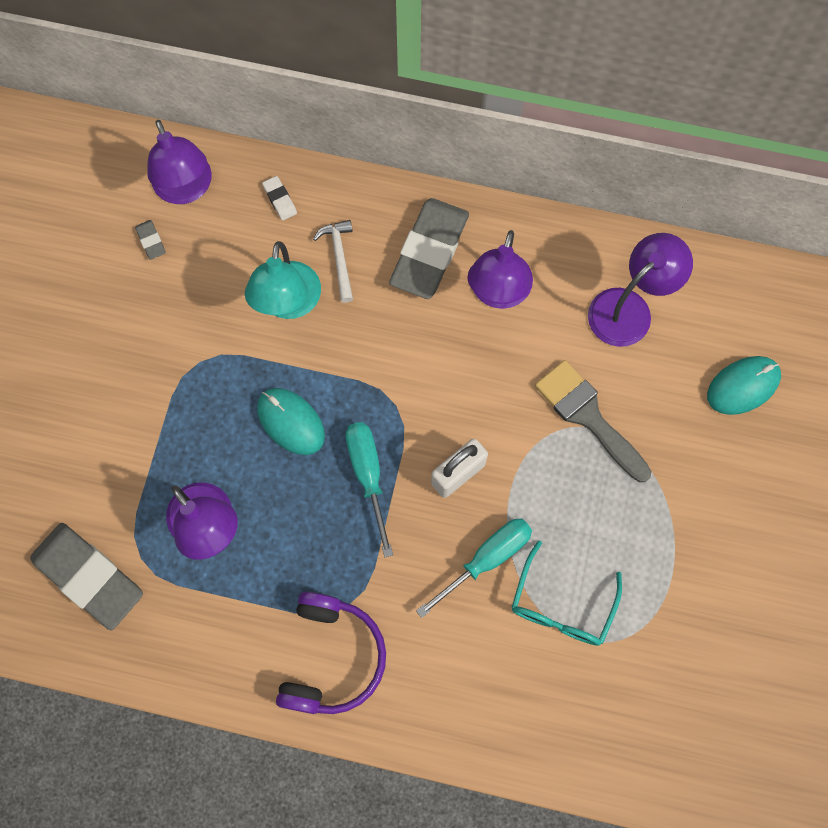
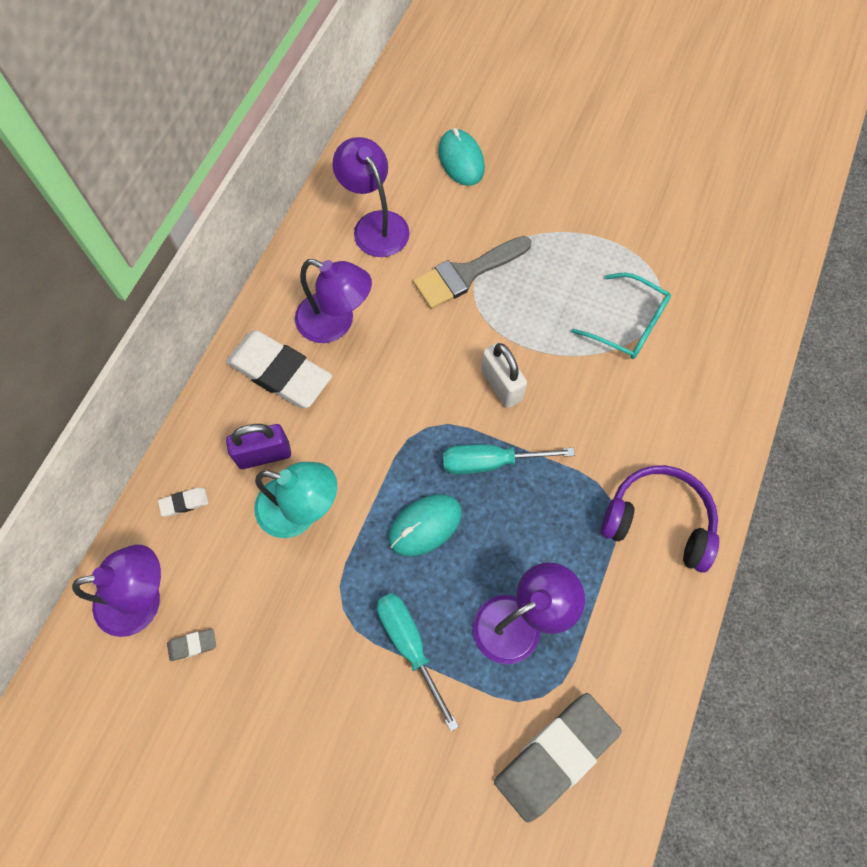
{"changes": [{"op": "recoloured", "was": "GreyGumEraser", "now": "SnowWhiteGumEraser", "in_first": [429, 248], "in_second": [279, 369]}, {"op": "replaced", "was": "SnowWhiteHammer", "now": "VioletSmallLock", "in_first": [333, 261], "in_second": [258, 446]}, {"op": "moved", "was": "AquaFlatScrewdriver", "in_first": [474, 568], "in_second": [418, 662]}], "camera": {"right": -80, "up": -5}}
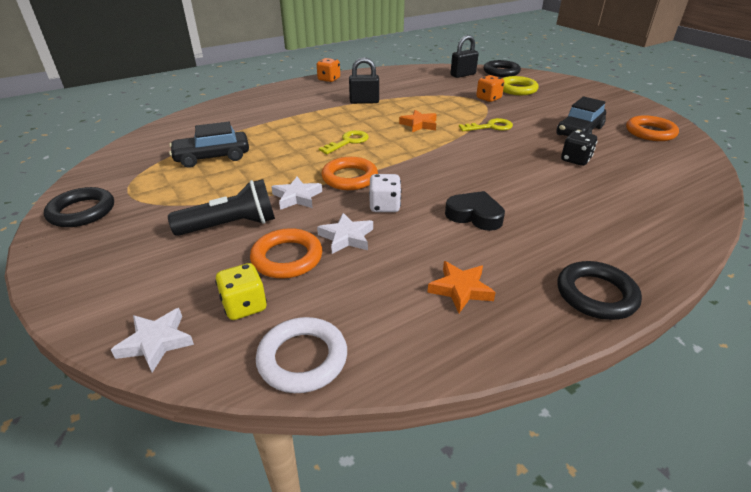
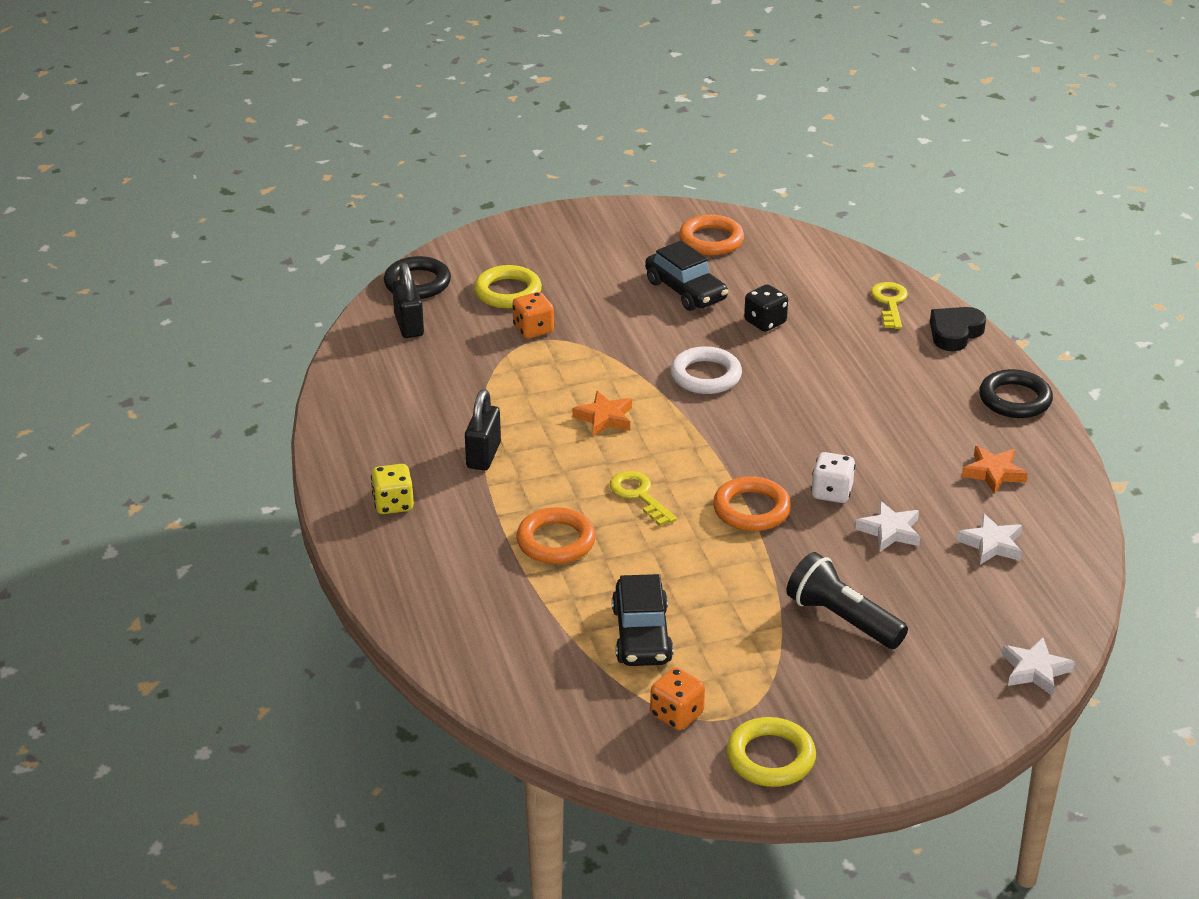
{"changes": [{"op": "moved", "was": "OrangeDie", "in_first": [328, 70], "in_second": [677, 698]}, {"op": "moved", "was": "GoldenDoorKey", "in_first": [486, 124], "in_second": [889, 305]}, {"op": "moved", "was": "SnowWhiteStarShape", "in_first": [296, 193], "in_second": [989, 539]}, {"op": "turned", "was": "JetBlackFlashlight", "in_first": [221, 207], "in_second": [847, 600], "clockwise": -45}, {"op": "recoloured", "was": "JetBlackHoop", "now": "GoldenHoop", "in_first": [79, 207], "in_second": [771, 752]}, {"op": "moved", "was": "JetBlackHeart", "in_first": [475, 211], "in_second": [958, 329]}, {"op": "moved", "was": "OrangeHoop", "in_first": [286, 253], "in_second": [556, 535]}, {"op": "moved", "was": "GoldenDie", "in_first": [241, 291], "in_second": [392, 489]}, {"op": "moved", "was": "SnowWhiteHoop", "in_first": [301, 355], "in_second": [706, 370]}], "camera": {"right": -75, "up": 0}}
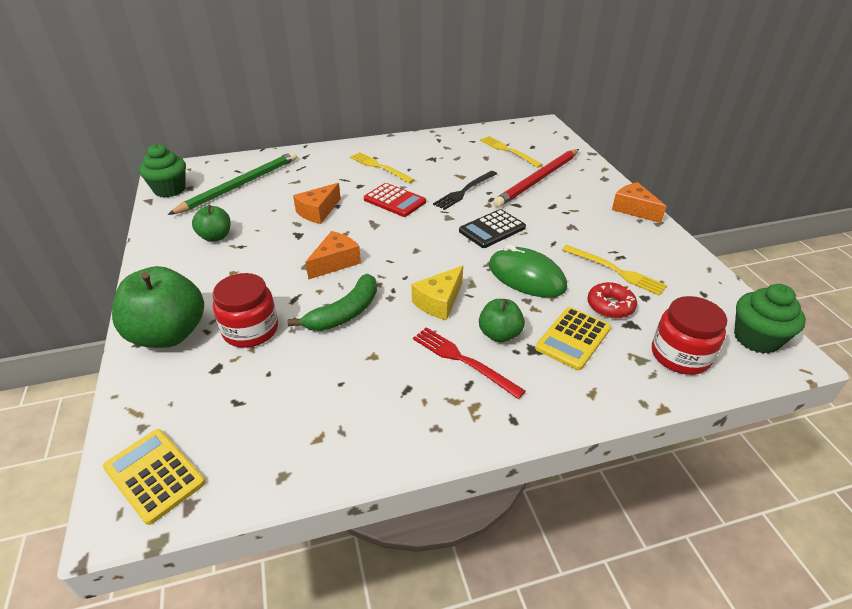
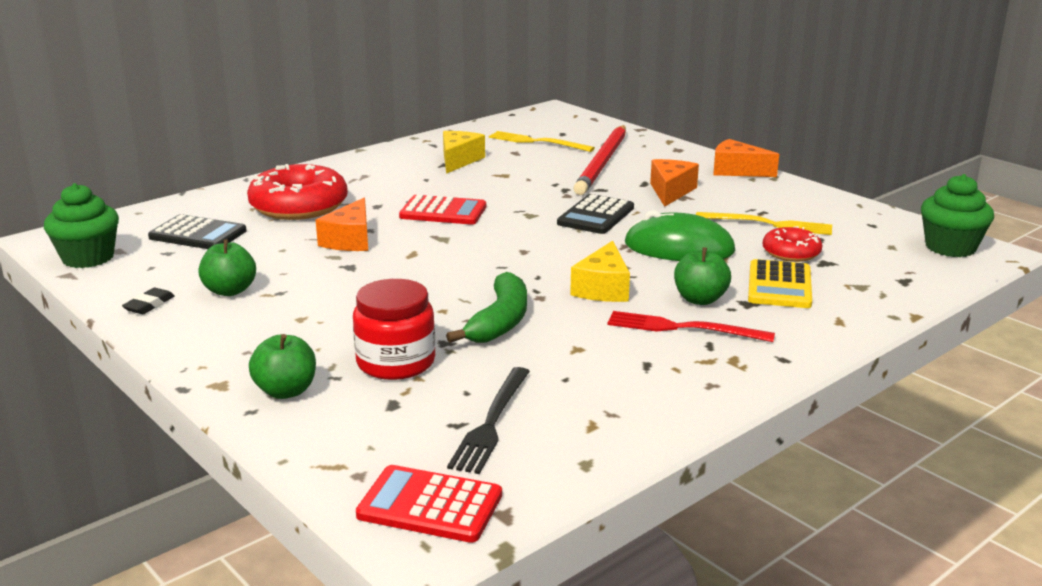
{"changes": [{"op": "replaced", "was": "LeafGreenWoodenPencil", "now": "JetBlackAddingMachine", "in_first": [232, 183], "in_second": [197, 231]}, {"op": "removed", "was": "GoldenFork", "in_first": [382, 168]}, {"op": "moved", "was": "JetBlackFork", "in_first": [465, 190], "in_second": [488, 420]}, {"op": "moved", "was": "OrangeCheeseWedge", "in_first": [333, 255], "in_second": [674, 183]}, {"op": "resized", "was": "LeafGreenApple", "in_first": [158, 307], "in_second": [282, 366], "ratio": 0.55}, {"op": "removed", "was": "RedJar", "in_first": [689, 335]}, {"op": "recoloured", "was": "GoldenAddingMachine", "now": "RedAddingMachine", "in_first": [154, 477], "in_second": [429, 504]}, {"op": "added", "now": "GoldenCheeseWedge", "in_second": [464, 152]}, {"op": "added", "now": "RedDonut", "in_second": [297, 192]}, {"op": "added", "now": "JetBlackGumEraser", "in_second": [148, 301]}], "camera": {"right": -25, "up": -15}}
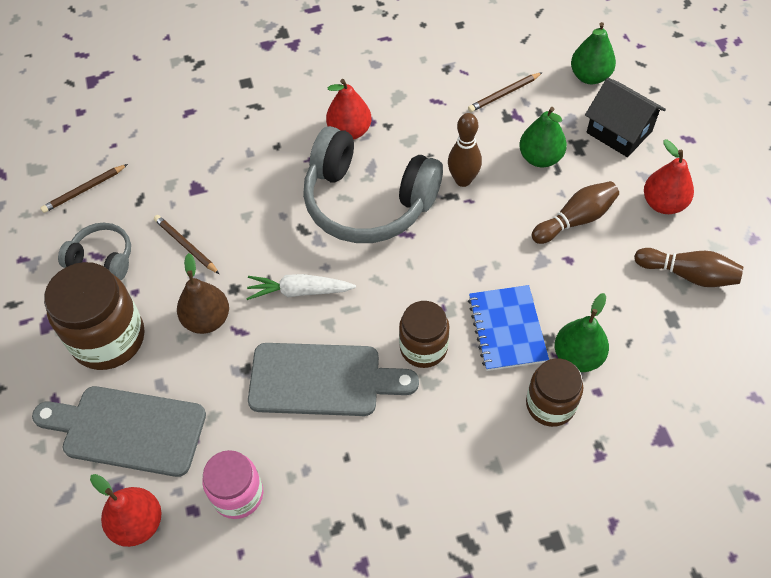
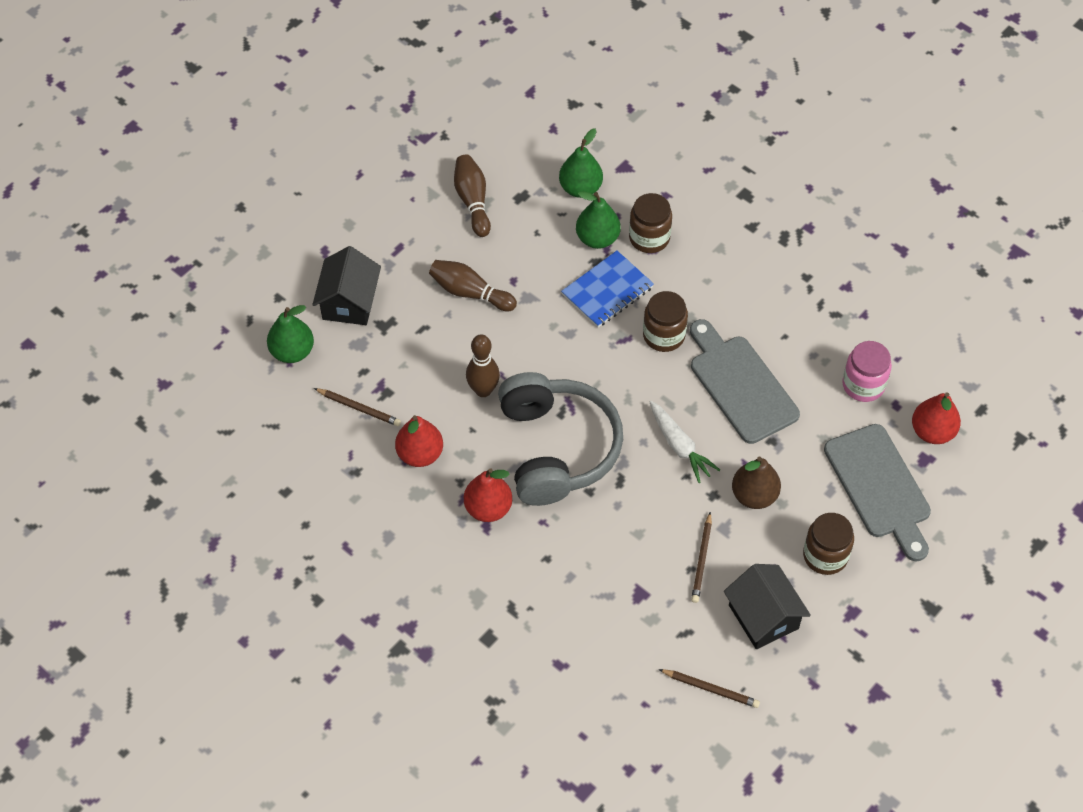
{"changes": [{"op": "moved", "was": "LeafGreenToyPear", "in_first": [543, 137], "in_second": [581, 163]}, {"op": "moved", "was": "RedToyPear", "in_first": [669, 177], "in_second": [419, 441]}, {"op": "replaced", "was": "GreyHeadset", "now": "JetBlackCottage", "in_first": [94, 251], "in_second": [767, 606]}, {"op": "resized", "was": "RussetJar", "in_first": [94, 316], "in_second": [828, 544], "ratio": 0.63}], "camera": {"right": -125, "up": 0}}
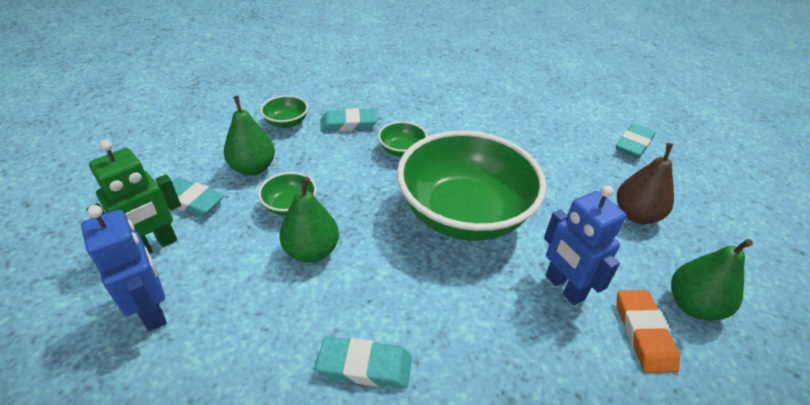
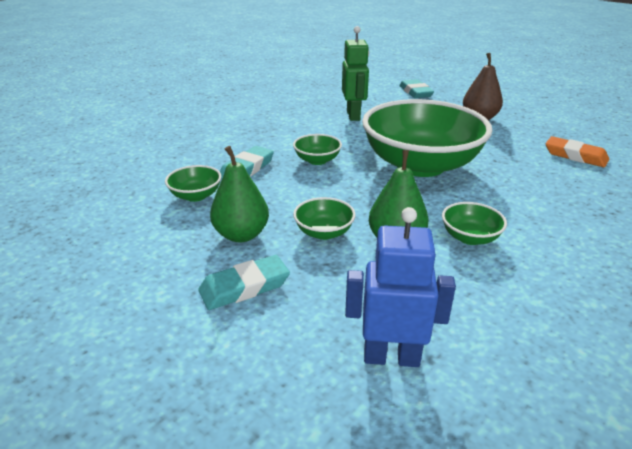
{"changes": [{"op": "moved", "was": "LeafGreenRobot", "in_first": [133, 197], "in_second": [355, 73]}, {"op": "removed", "was": "CobaltRobot", "in_first": [585, 245]}, {"op": "removed", "was": "LeafGreenToyPear", "in_first": [712, 279]}, {"op": "removed", "was": "AquaGumEraser", "in_first": [363, 363]}, {"op": "added", "now": "LeafGreenBowl", "in_second": [474, 223]}], "camera": {"right": -50, "up": -10}}
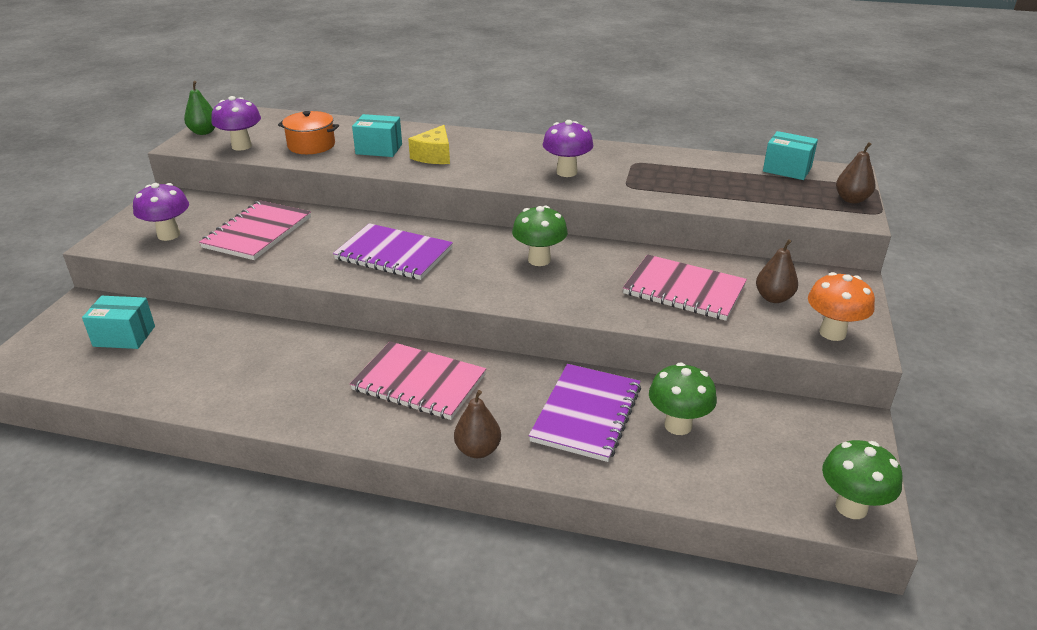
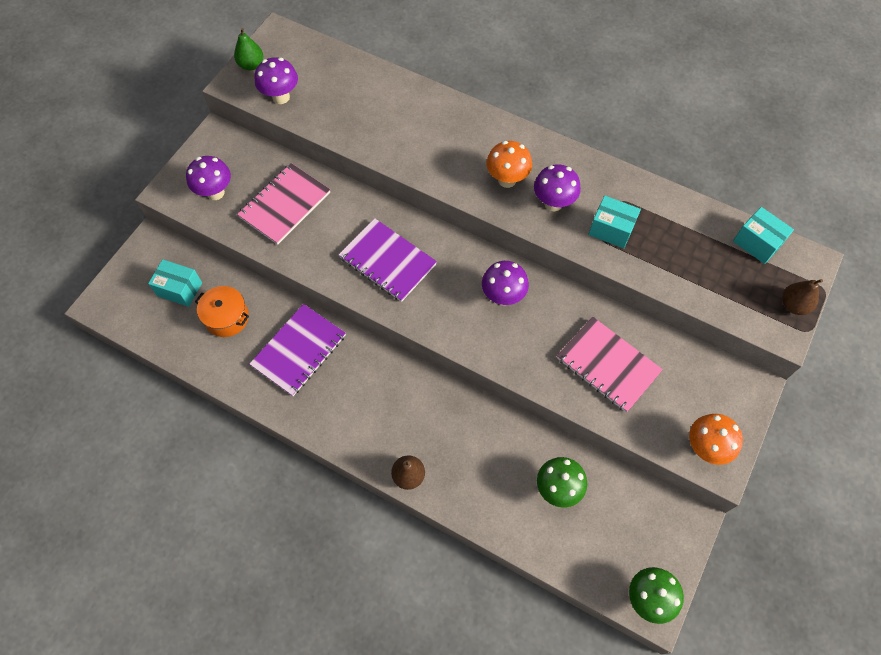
{"changes": [{"op": "moved", "was": "OrangePot", "in_first": [308, 132], "in_second": [222, 311]}, {"op": "moved", "was": "AquaParcel", "in_first": [377, 135], "in_second": [614, 222]}, {"op": "removed", "was": "GoldenCheeseWedge", "in_first": [429, 144]}, {"op": "recoloured", "was": "LeafGreenMushroom", "now": "VioletMushroom", "in_first": [540, 236], "in_second": [505, 283]}, {"op": "removed", "was": "RussetToyPear", "in_first": [777, 271]}, {"op": "removed", "was": "PinkNotebook", "in_first": [418, 380]}, {"op": "moved", "was": "VioletNotebook", "in_first": [585, 413], "in_second": [298, 350]}, {"op": "added", "now": "OrangeMushroom", "in_second": [509, 164]}], "camera": {"right": 15, "up": 30}}
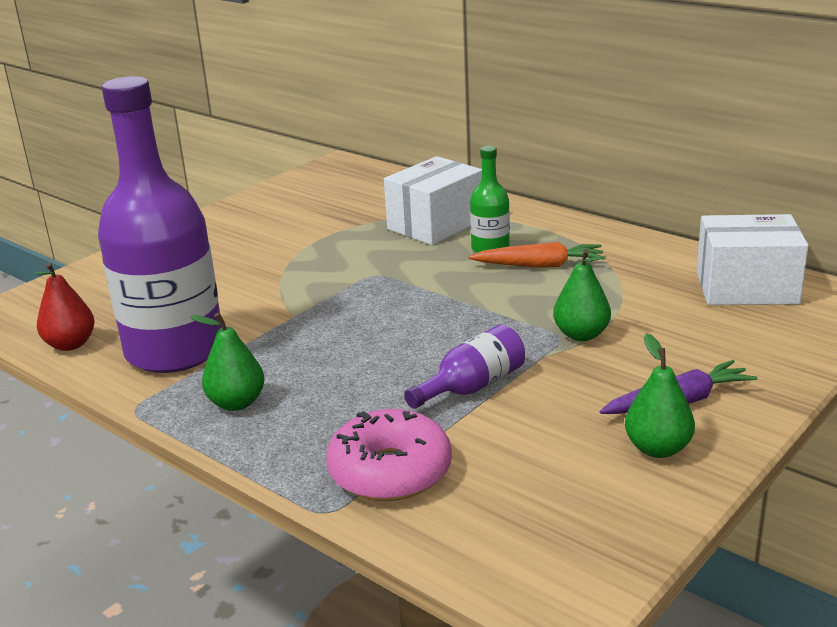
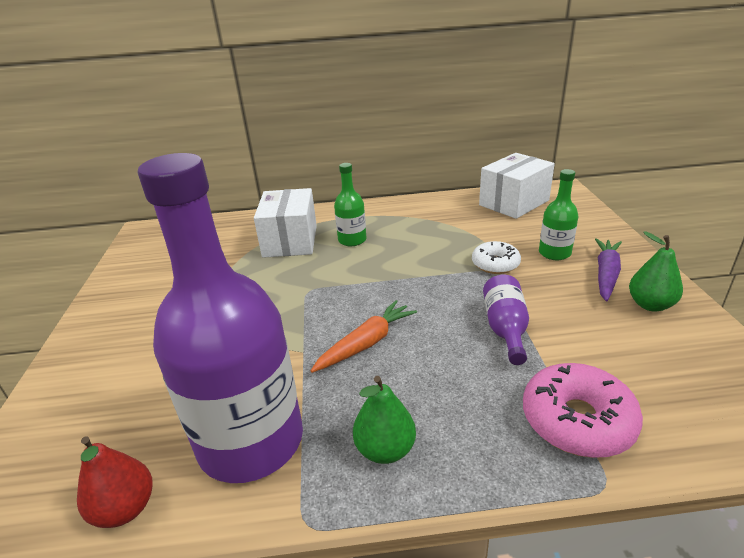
{"changes": [{"op": "moved", "was": "OrangeCarrot", "in_first": [537, 255], "in_second": [364, 336]}, {"op": "replaced", "was": "LeafGreenToyPear", "now": "SnowWhiteDonut", "in_first": [582, 295], "in_second": [496, 257]}, {"op": "added", "now": "LeafGreenFlask", "in_second": [558, 214]}], "camera": {"right": -45, "up": 5}}
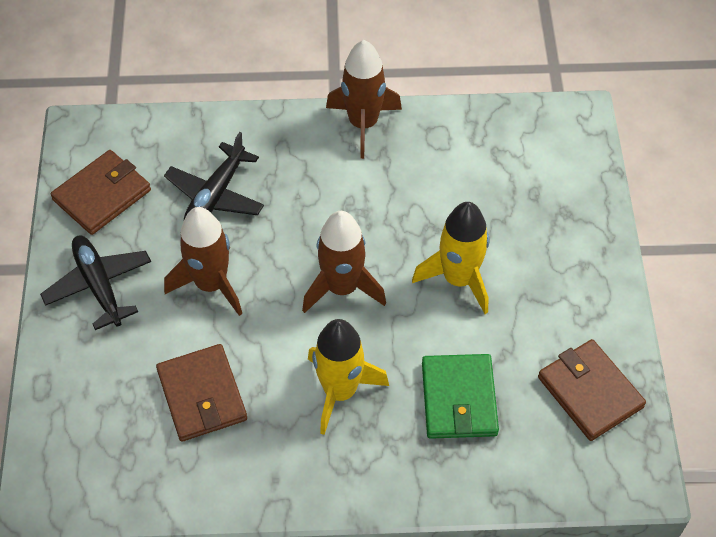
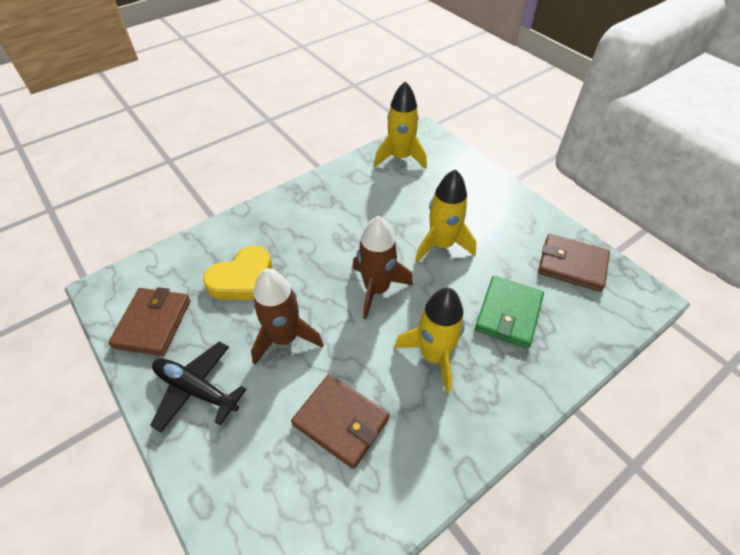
{"changes": [{"op": "removed", "was": "RussetToyRocket", "in_first": [364, 99]}, {"op": "replaced", "was": "JetBlackPlane", "now": "GoldenHeart", "in_first": [214, 175], "in_second": [237, 273]}, {"op": "turned", "was": "LeafGreenWallet", "in_first": [460, 396], "in_second": [509, 312], "clockwise": 60}, {"op": "added", "now": "GoldenToyRocket", "in_second": [400, 125]}], "camera": {"right": -35, "up": -5}}
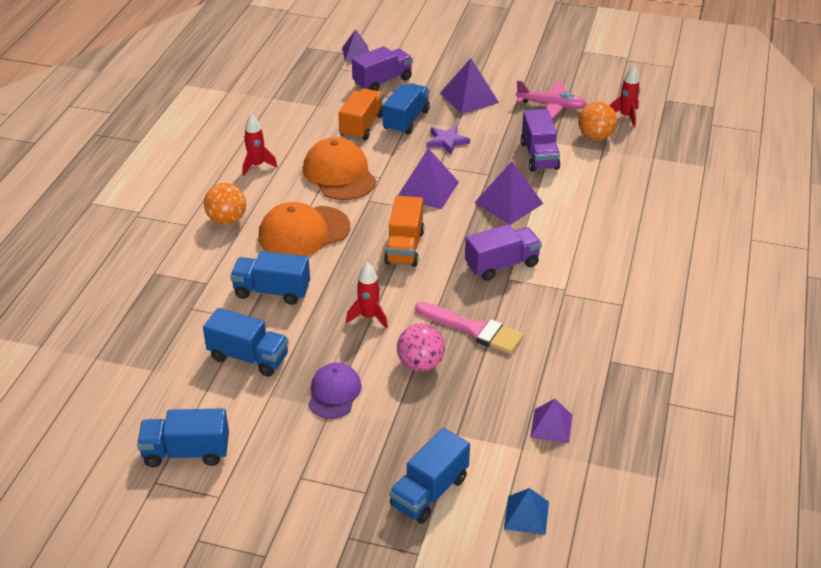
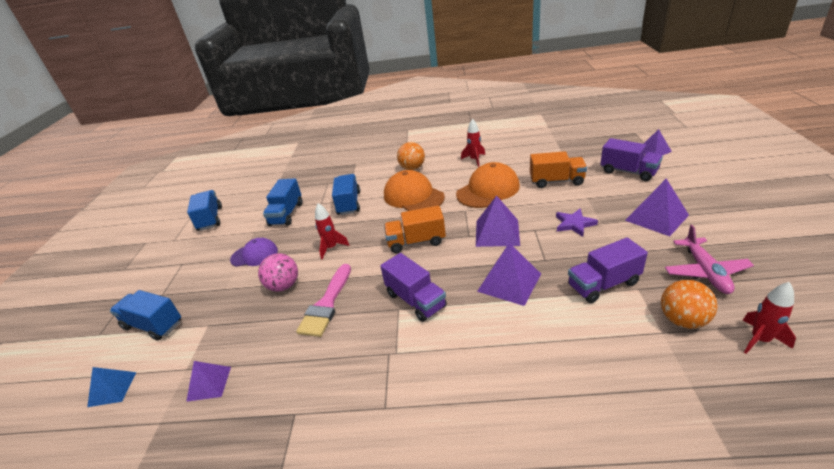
{"changes": [{"op": "removed", "was": "CobaltLorry", "in_first": [406, 109]}], "camera": {"right": 80, "up": -5}}
